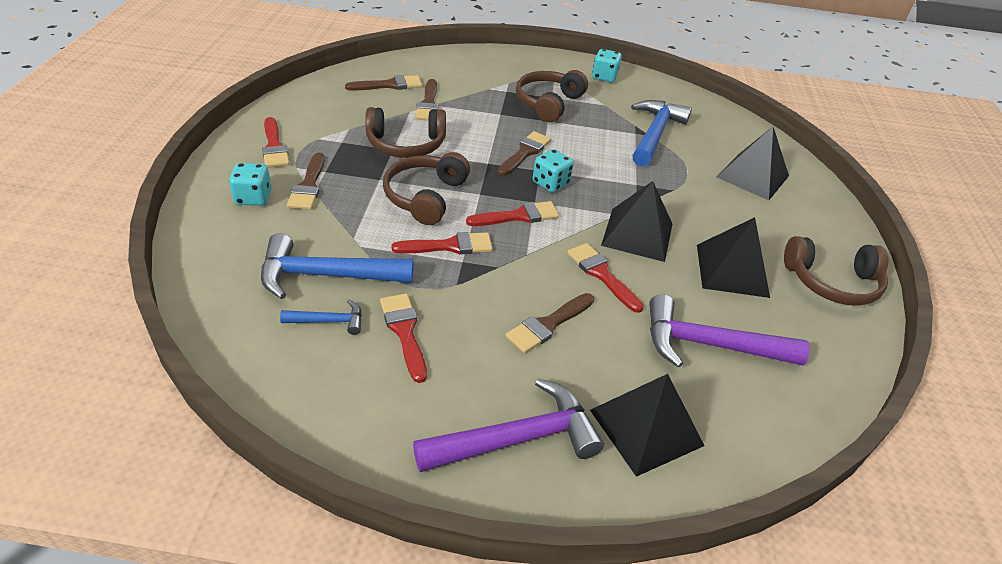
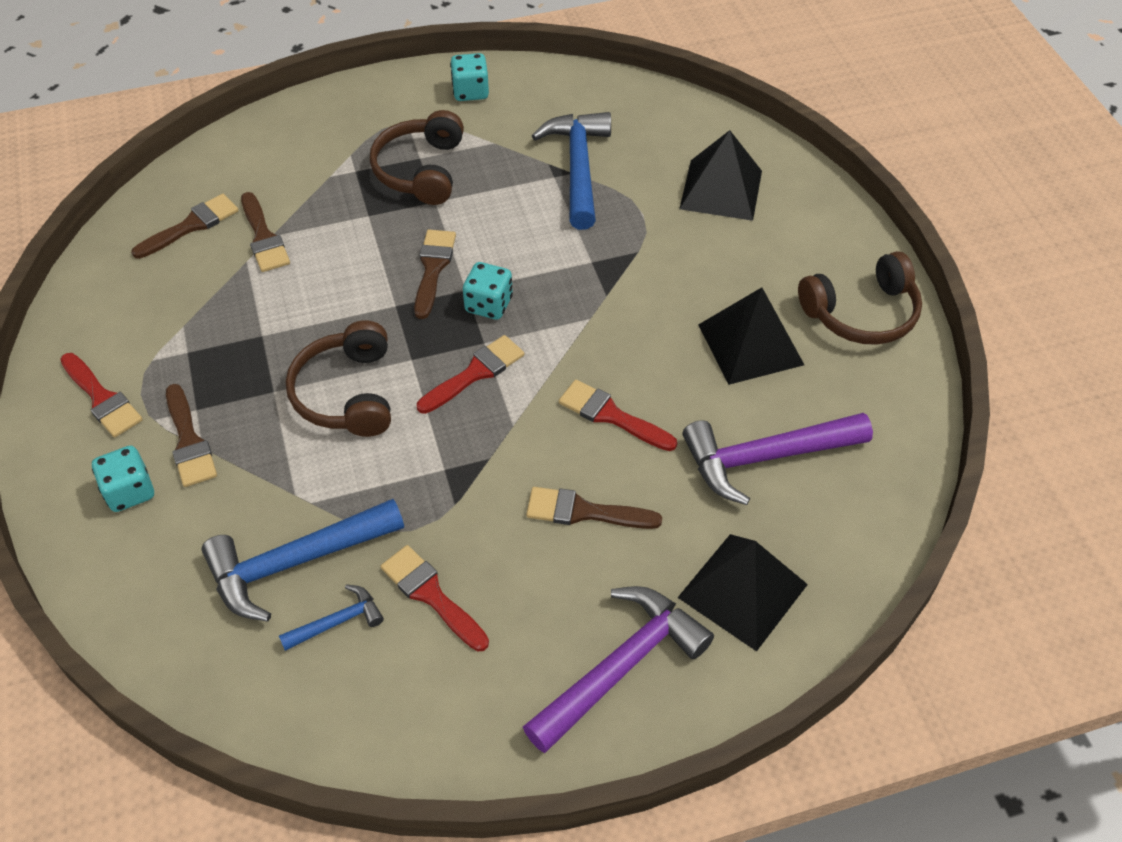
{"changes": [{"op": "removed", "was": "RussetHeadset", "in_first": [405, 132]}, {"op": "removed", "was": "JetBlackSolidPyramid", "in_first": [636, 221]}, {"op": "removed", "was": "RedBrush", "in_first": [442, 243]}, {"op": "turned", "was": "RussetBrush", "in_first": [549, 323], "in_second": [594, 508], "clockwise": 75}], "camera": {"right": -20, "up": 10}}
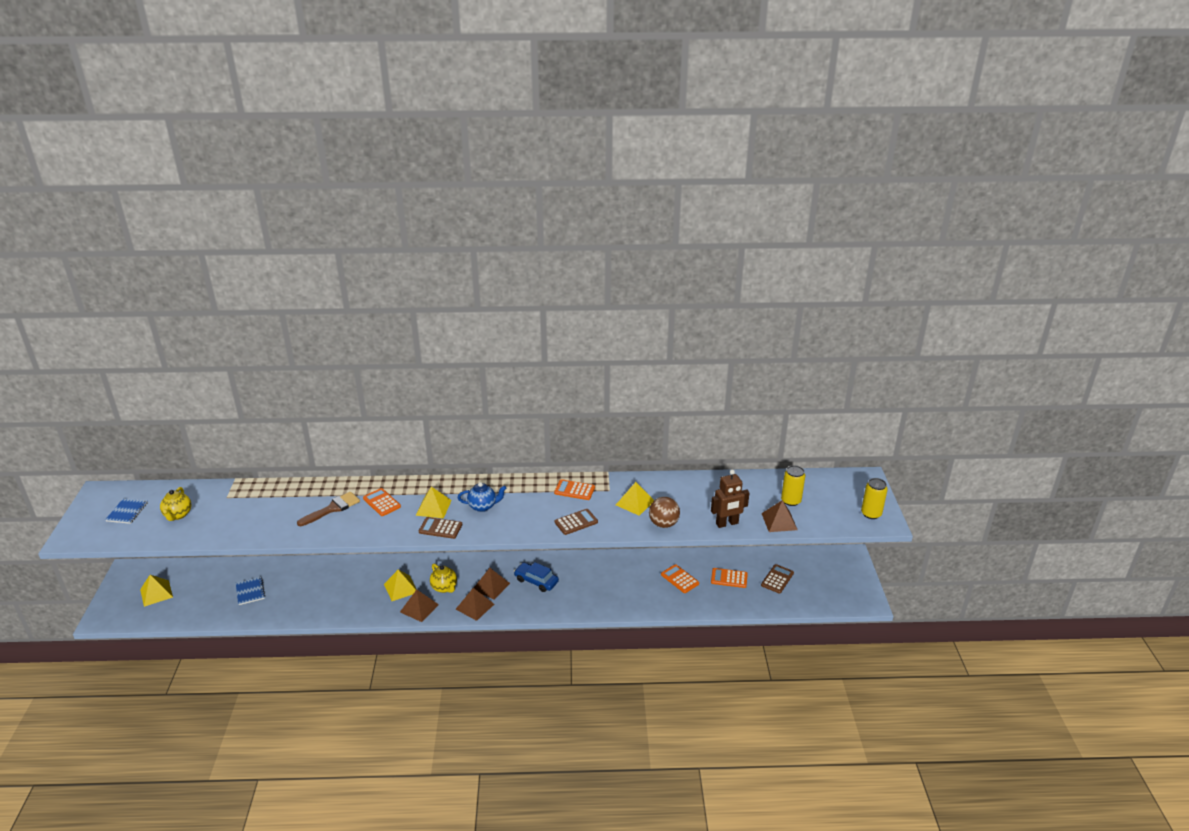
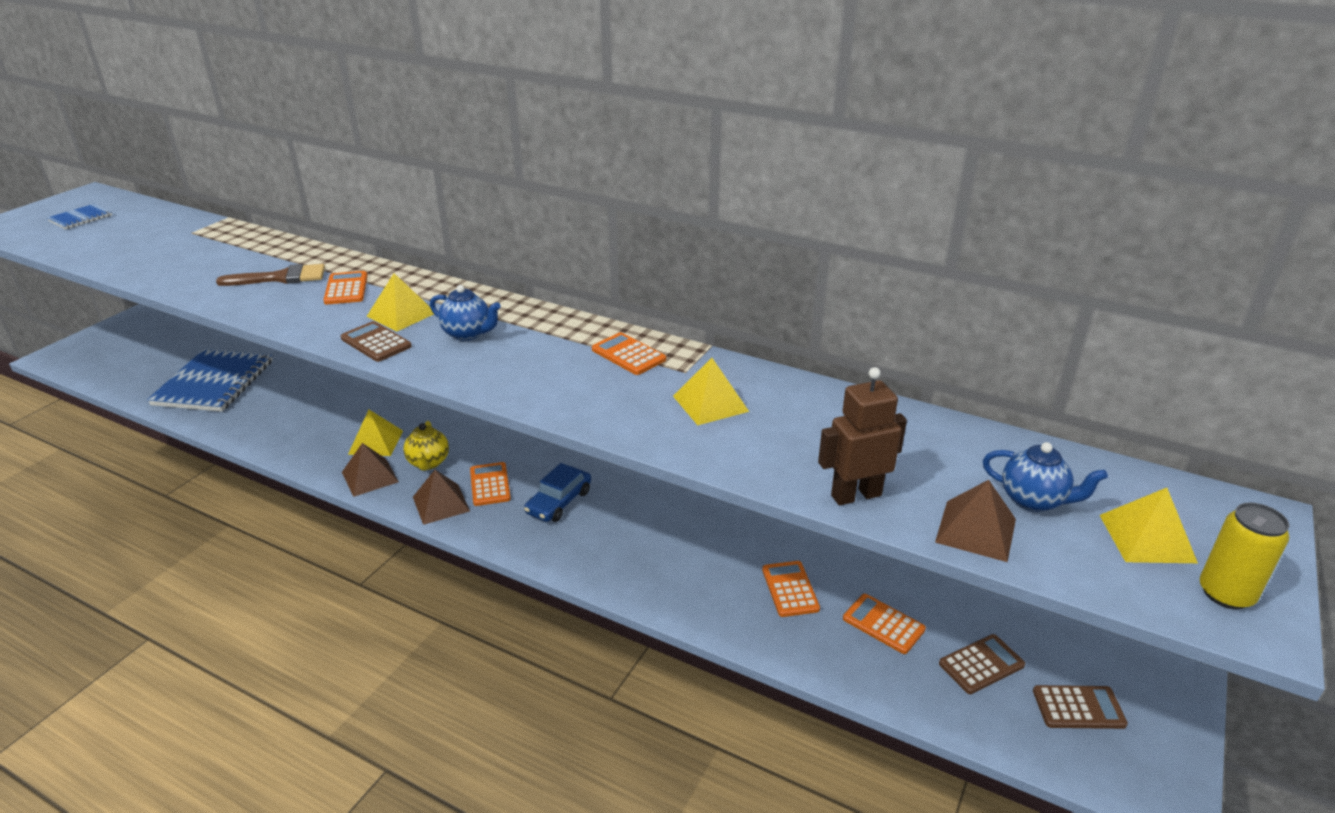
{"changes": [{"op": "replaced", "was": "GoldenTin", "now": "CobaltChinaTeapot", "in_first": [793, 485], "in_second": [1045, 477]}, {"op": "turned", "was": "RussetRobot", "in_first": [730, 499], "in_second": [862, 436], "clockwise": 150}, {"op": "removed", "was": "GoldenChinaTeapot", "in_first": [175, 504]}, {"op": "removed", "was": "RussetPlayBall", "in_first": [664, 512]}, {"op": "moved", "was": "RussetAddingMachine", "in_first": [576, 522], "in_second": [1080, 707]}, {"op": "turned", "was": "CobaltToyCar", "in_first": [536, 577], "in_second": [557, 492], "clockwise": -120}, {"op": "replaced", "was": "RussetSolidPyramid", "now": "OrangeAddingMachine", "in_first": [492, 583], "in_second": [490, 484]}, {"op": "moved", "was": "GoldenSolidPyramid", "in_first": [156, 591], "in_second": [1149, 525]}, {"op": "resized", "was": "CobaltNotebook", "in_first": [250, 591], "in_second": [209, 380], "ratio": 2.14}], "camera": {"right": 30, "up": 0}}
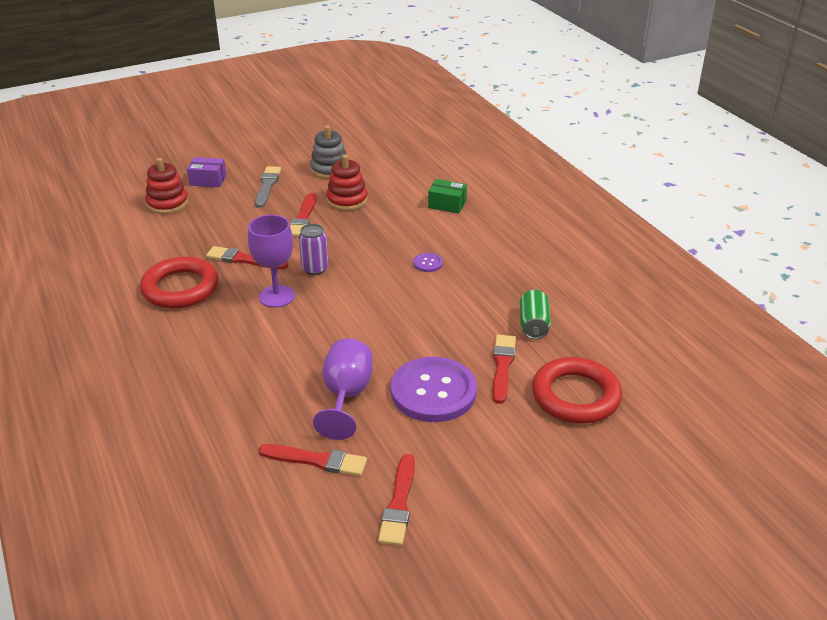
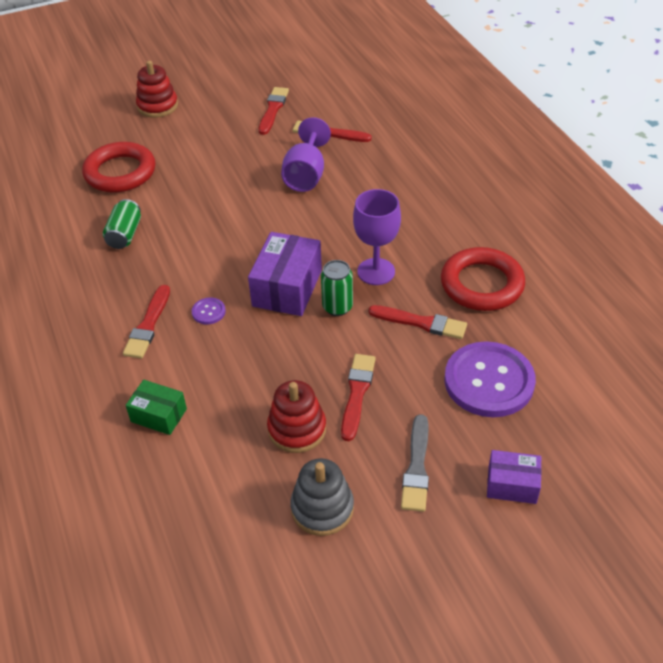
{"changes": [{"op": "moved", "was": "RedStackingRings", "in_first": [167, 186], "in_second": [157, 89]}, {"op": "recoloured", "was": "VioletTin", "now": "LeafGreenTin", "in_first": [313, 249], "in_second": [337, 288]}, {"op": "moved", "was": "RedBrush", "in_first": [504, 369], "in_second": [146, 321]}, {"op": "moved", "was": "VioletButton", "in_first": [434, 389], "in_second": [490, 379]}, {"op": "added", "now": "VioletParcel", "in_second": [285, 274]}], "camera": {"right": -175, "up": 10}}
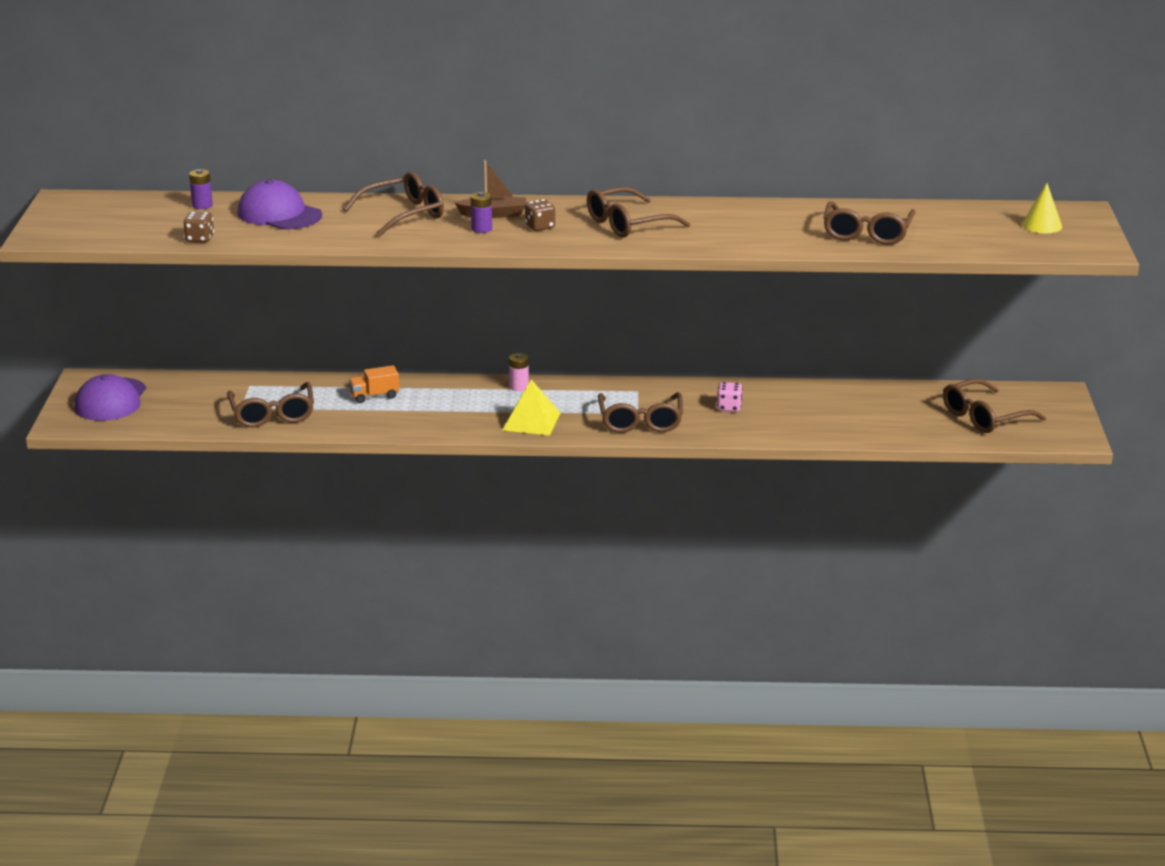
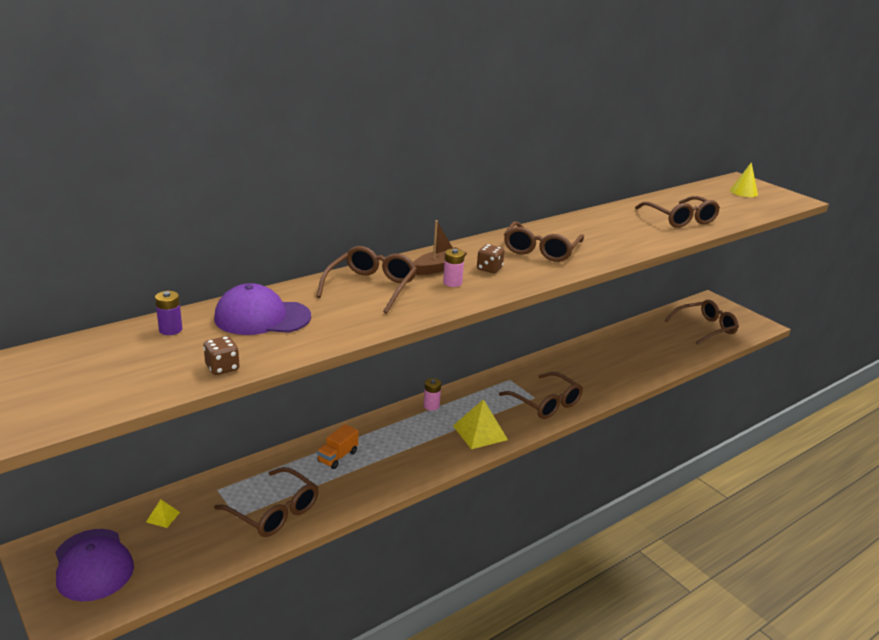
{"changes": [{"op": "recoloured", "was": "VioletAaBattery", "now": "PinkAaBattery", "in_first": [481, 212], "in_second": [454, 268]}, {"op": "turned", "was": "RussetSpectacles", "in_first": [994, 406], "in_second": [702, 322], "clockwise": -135}, {"op": "removed", "was": "PinkDie", "in_first": [730, 397]}, {"op": "added", "now": "GoldenSolidPyramid", "in_second": [163, 513]}], "camera": {"right": -40, "up": 0}}
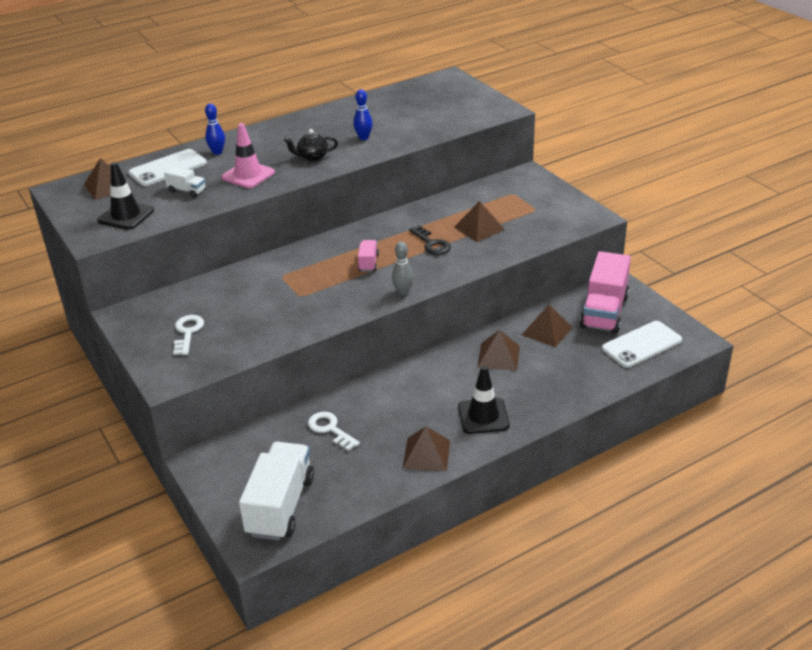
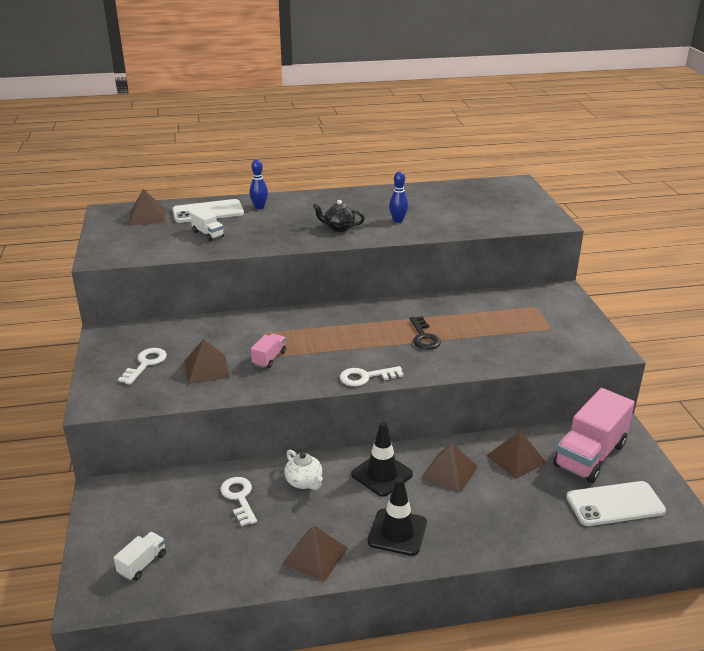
{"changes": [{"op": "removed", "was": "PinkRoadCone", "in_first": [248, 155]}, {"op": "moved", "was": "JetBlackRoadCone", "in_first": [125, 196], "in_second": [382, 459]}, {"op": "moved", "was": "RussetSolidPyramid", "in_first": [479, 221], "in_second": [207, 361]}, {"op": "moved", "was": "PinkLorry", "in_first": [368, 256], "in_second": [268, 351]}, {"op": "replaced", "was": "GreySkittle", "now": "SnowWhiteDoorKey", "in_first": [403, 268], "in_second": [372, 376]}, {"op": "resized", "was": "SnowWhiteLorry", "in_first": [276, 491], "in_second": [140, 556], "ratio": 0.46}, {"op": "added", "now": "SnowWhiteChinaTeapot", "in_second": [303, 470]}], "camera": {"right": 20, "up": -5}}
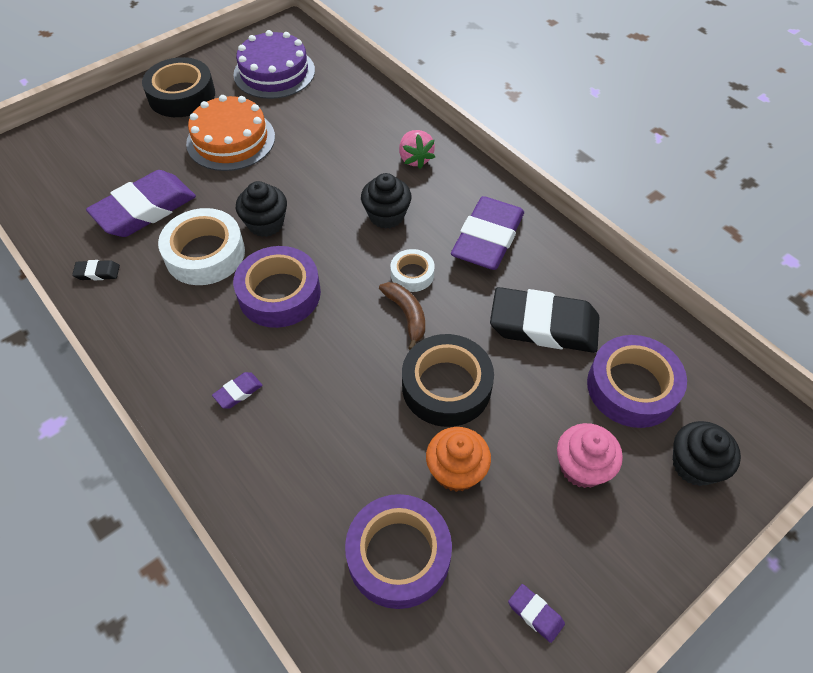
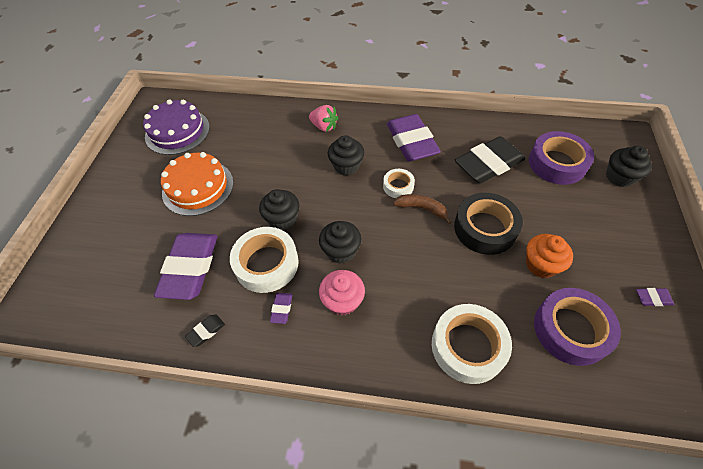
{"changes": [{"op": "removed", "was": "JetBlackTape", "in_first": [178, 87]}, {"op": "replaced", "was": "VioletTape", "now": "JetBlackCupcake", "in_first": [277, 287], "in_second": [340, 242]}, {"op": "moved", "was": "VioletGumEraser", "in_first": [237, 390], "in_second": [281, 308]}, {"op": "moved", "was": "PinkCupcake", "in_first": [590, 455], "in_second": [342, 293]}, {"op": "added", "now": "SnowWhiteTape", "in_second": [472, 344]}], "camera": {"right": -40, "up": 0}}
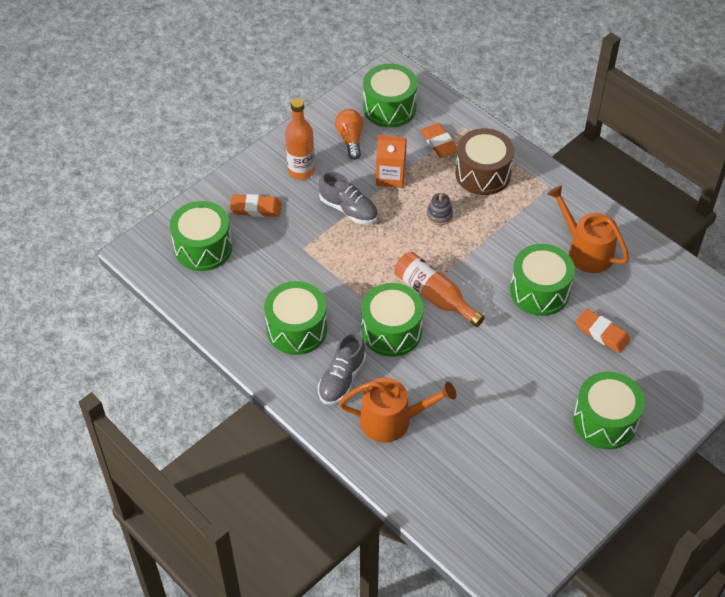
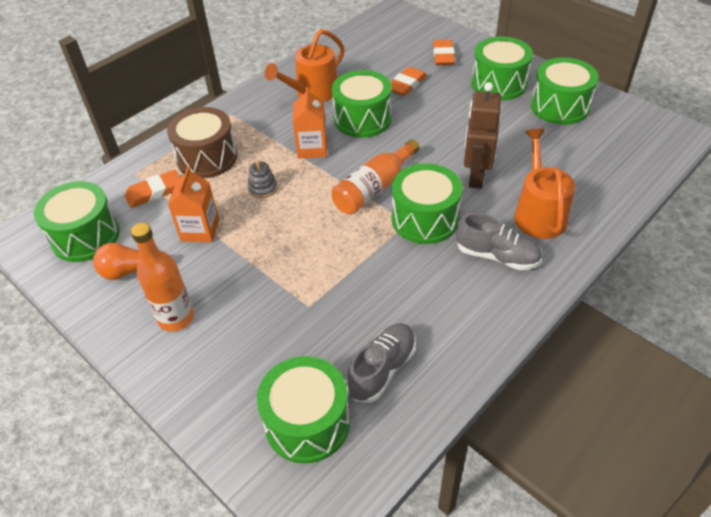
{"changes": [{"op": "moved", "was": "GreyLaceUpShoe", "in_first": [348, 197], "in_second": [381, 363]}, {"op": "moved", "was": "OrangeGumEraser", "in_first": [256, 205], "in_second": [444, 52]}, {"op": "moved", "was": "LeafGreenDrum", "in_first": [295, 318], "in_second": [565, 91]}, {"op": "added", "now": "RussetRobot", "in_second": [482, 135]}, {"op": "added", "now": "OrangeJuiceCarton", "in_second": [310, 123]}], "camera": {"right": -90, "up": -5}}
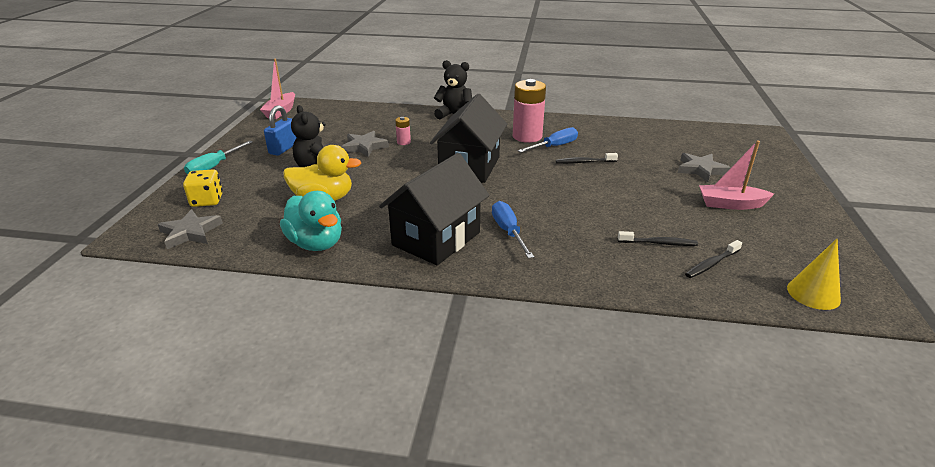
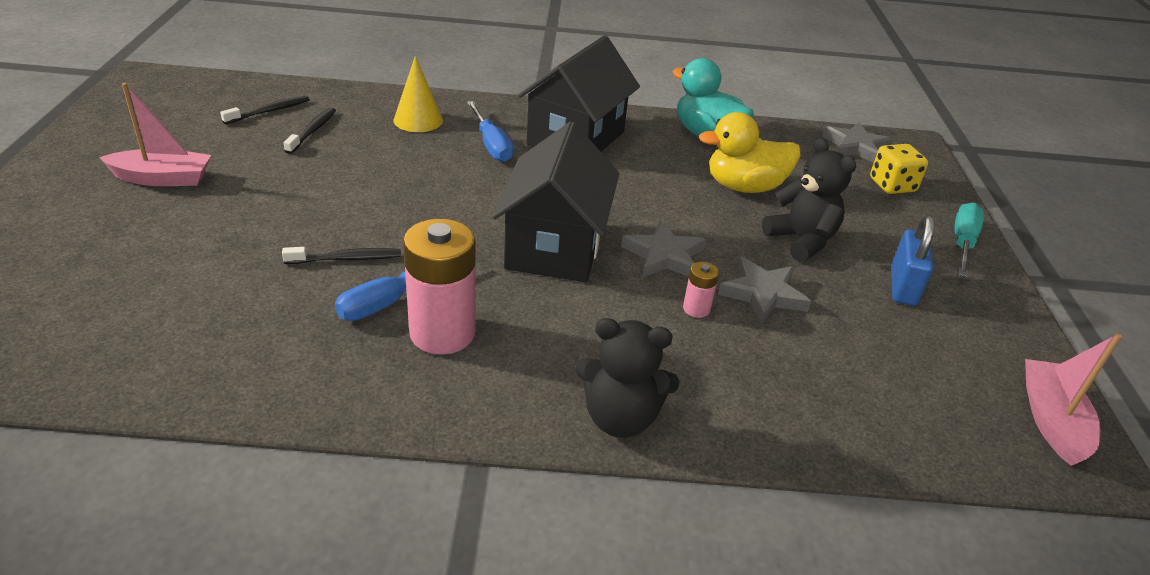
{"changes": [{"op": "moved", "was": "GreyStarShape", "in_first": [704, 167], "in_second": [663, 249]}, {"op": "turned", "was": "JetBlackDentalBrush", "in_first": [658, 238], "in_second": [310, 131], "clockwise": 105}, {"op": "moved", "was": "GoldenCone", "in_first": [814, 274], "in_second": [418, 94]}], "camera": {"right": 170, "up": 5}}
